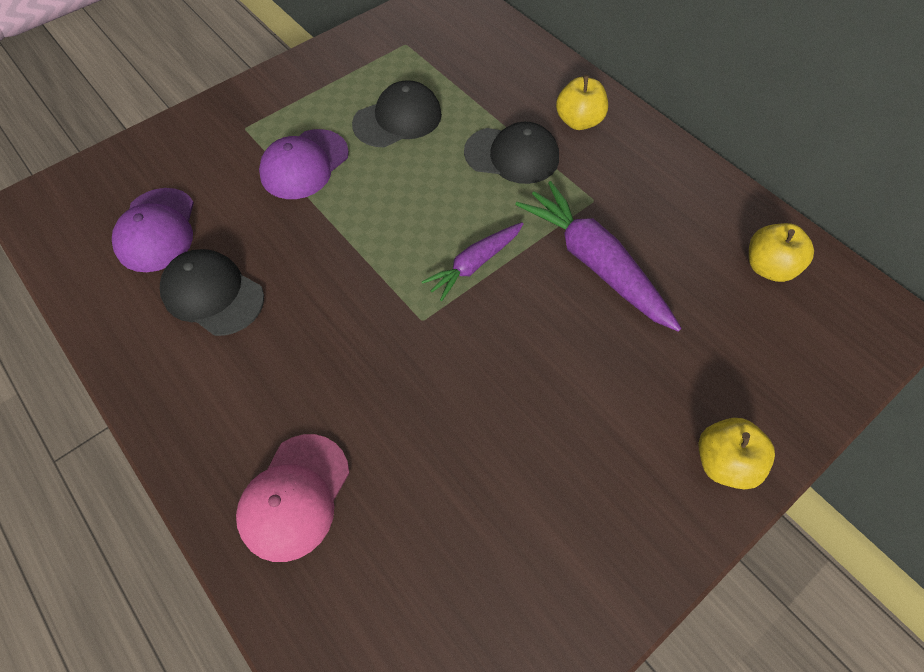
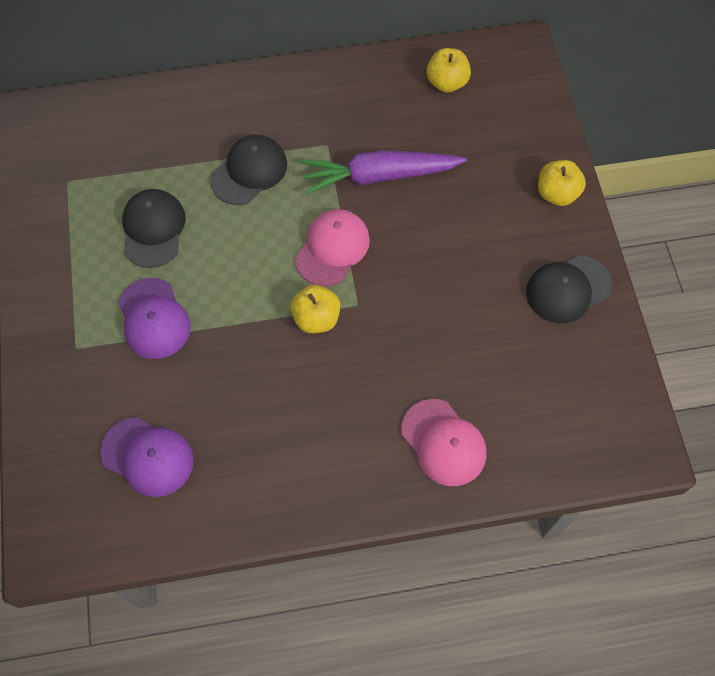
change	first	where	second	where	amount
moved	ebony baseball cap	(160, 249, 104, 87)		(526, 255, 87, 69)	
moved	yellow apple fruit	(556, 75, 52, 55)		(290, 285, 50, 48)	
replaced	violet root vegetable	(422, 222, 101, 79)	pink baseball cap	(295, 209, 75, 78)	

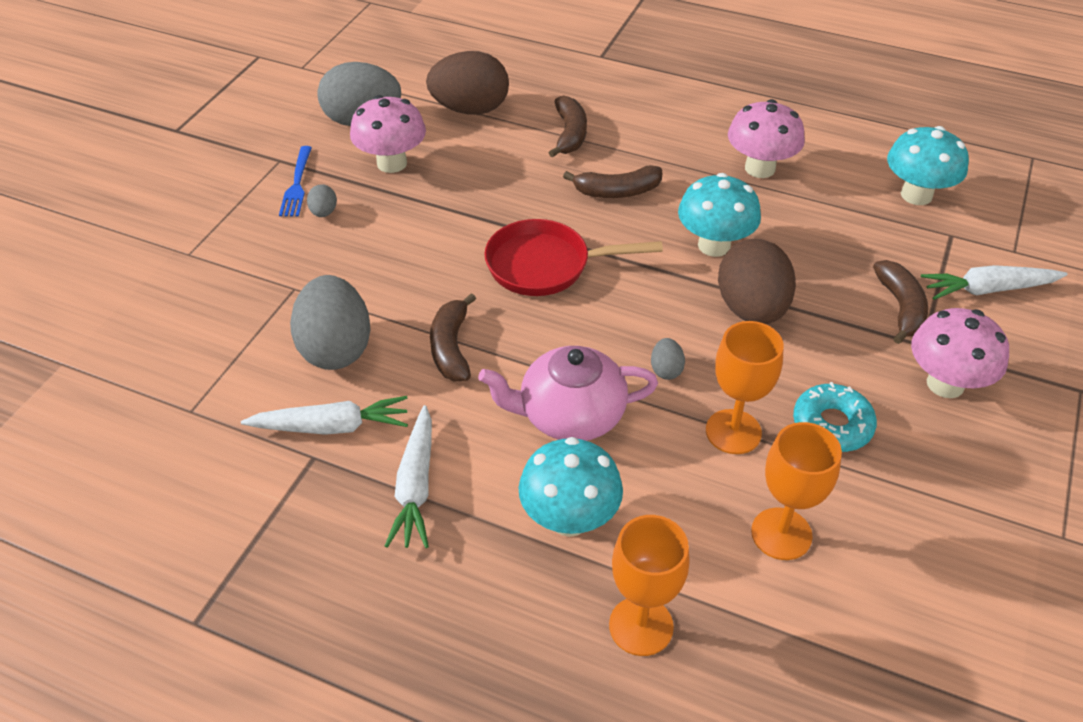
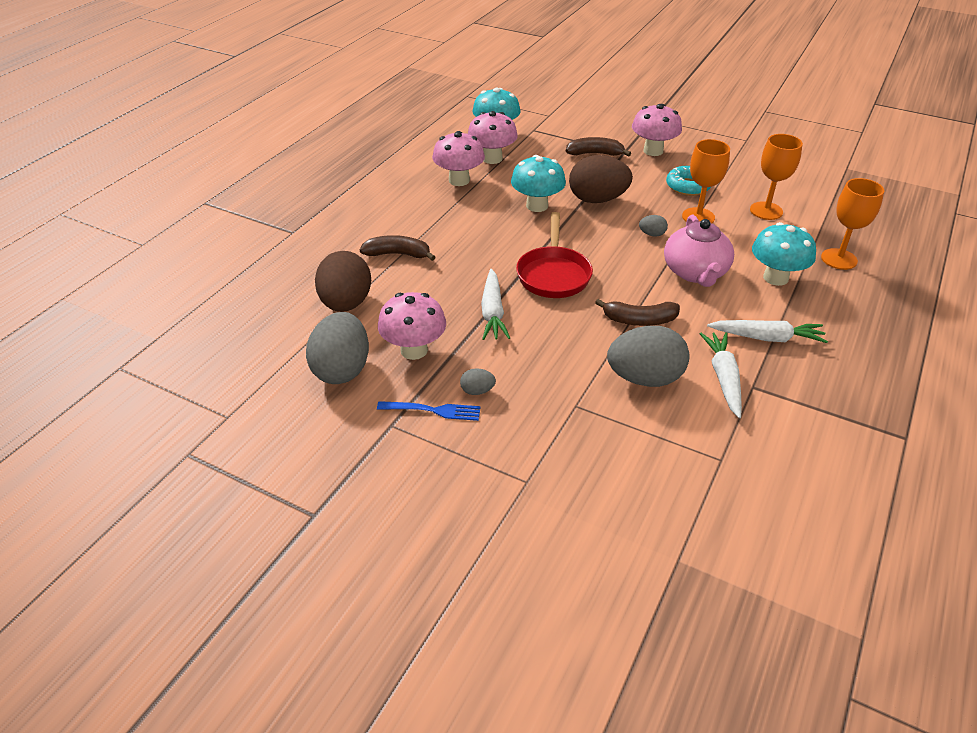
change	first	where	second	where	amount
removed	russet toy banana	(563, 165, 100, 33)			
added			pink fungus	(468, 111, 50, 53)	
moved	snow-white root vegetable	(921, 265, 147, 35)		(481, 269, 29, 71)	

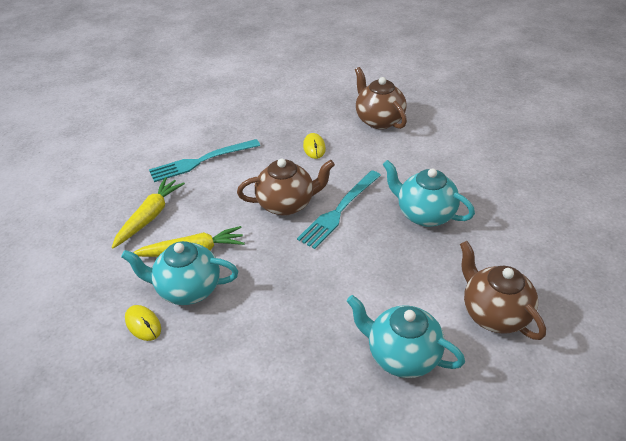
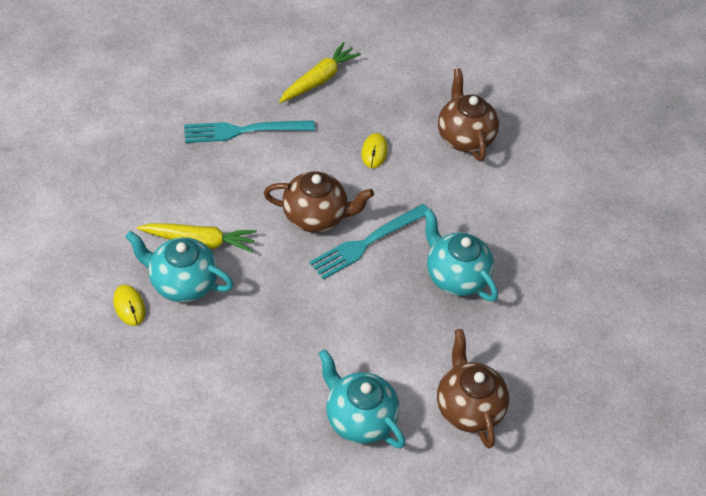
change	first	where	second	where	amount
moved	yellow root vegetable	(112, 177, 73, 71)		(279, 42, 82, 61)	

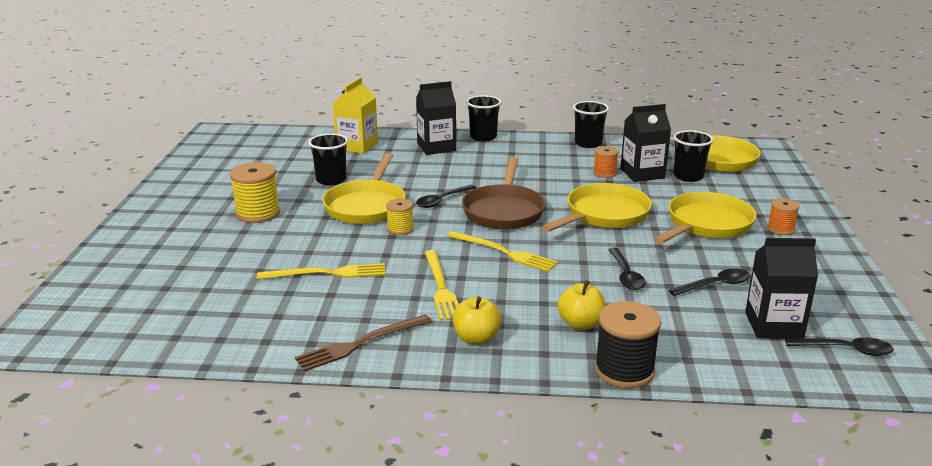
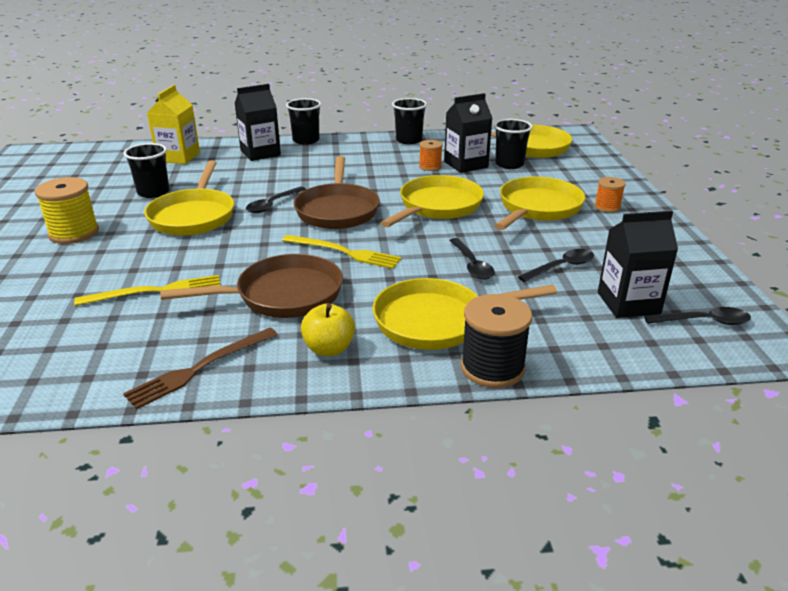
change	first	where	second	where	amount
removed	yellow bobbin	(386, 198, 28, 37)			
replaced	yellow table fork	(424, 250, 35, 71)	russet frying pan	(160, 254, 183, 64)	
replaced	yellow apple fruit	(558, 280, 47, 50)	yellow frying pan	(373, 278, 184, 72)	

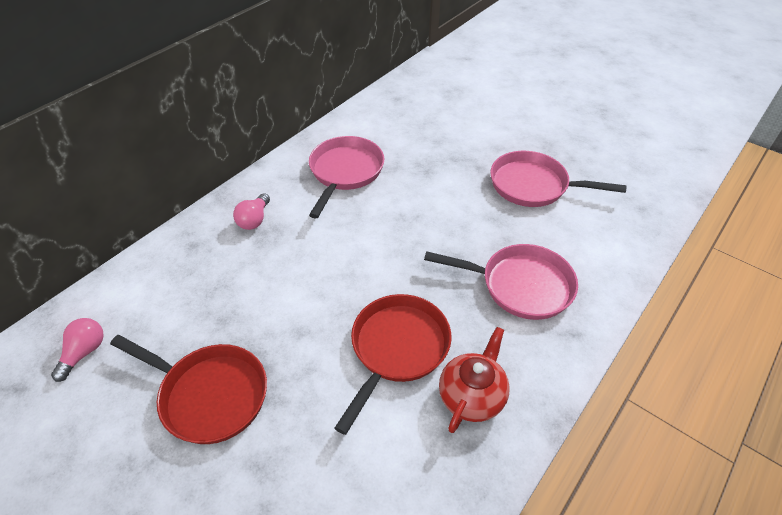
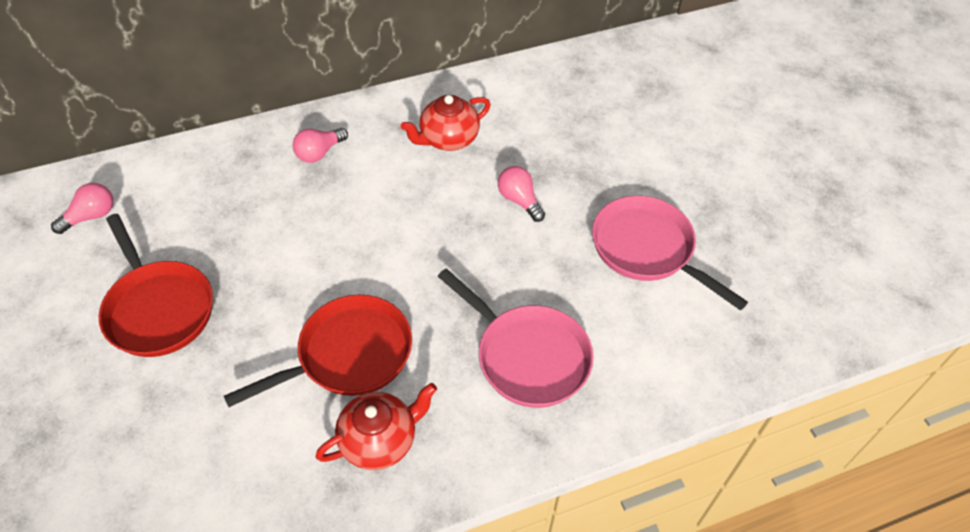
change	first	where	second	where	amount
added			pink bulb	(498, 166, 47, 56)	
replaced	pink frying pan	(309, 136, 75, 82)	red teapot	(401, 95, 90, 56)	

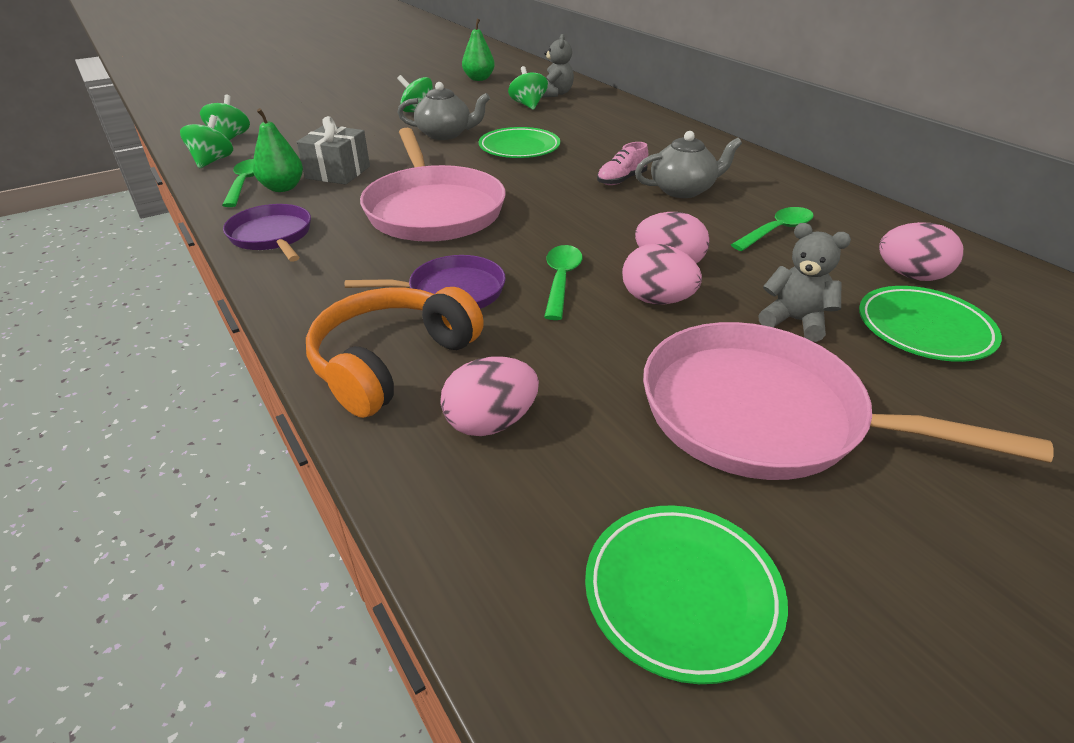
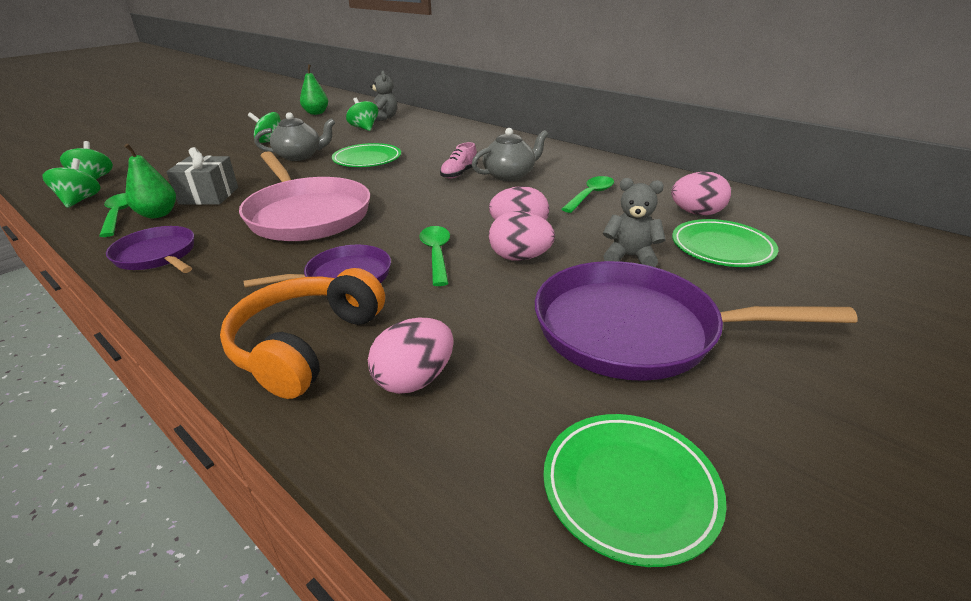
change	first	where	second	where	amount
recoloured	pink frying pan	(643, 322, 411, 158)	violet frying pan	(535, 261, 323, 120)	

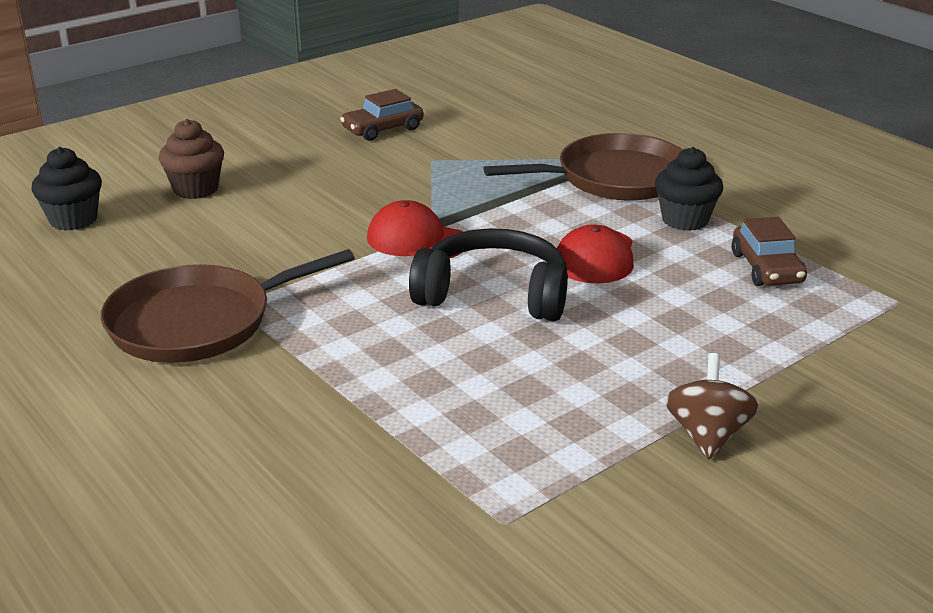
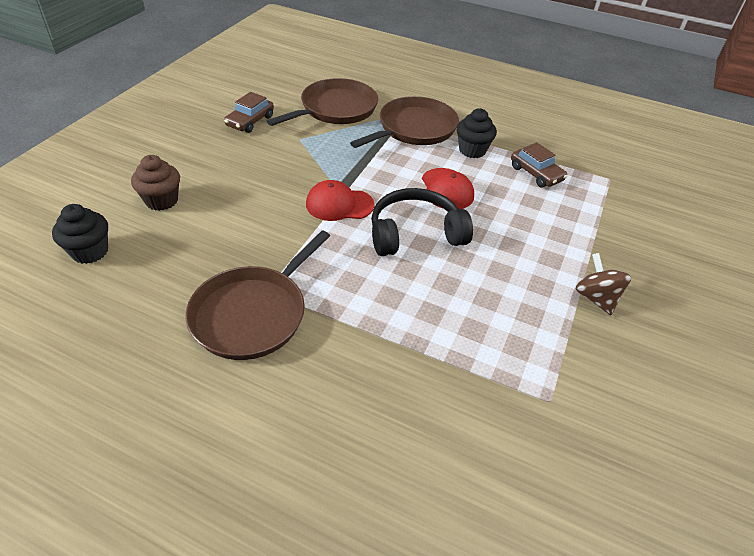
change	first	where	second	where	amount
added			russet frying pan	(267, 78, 111, 48)	

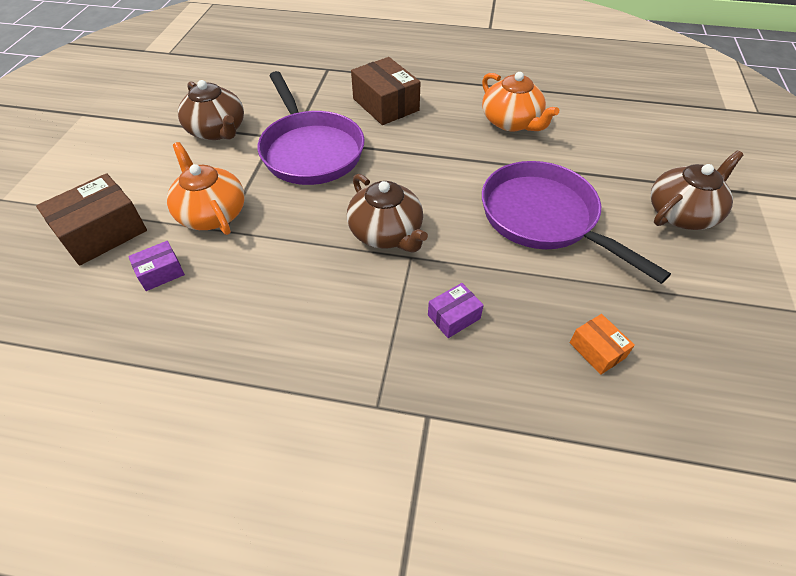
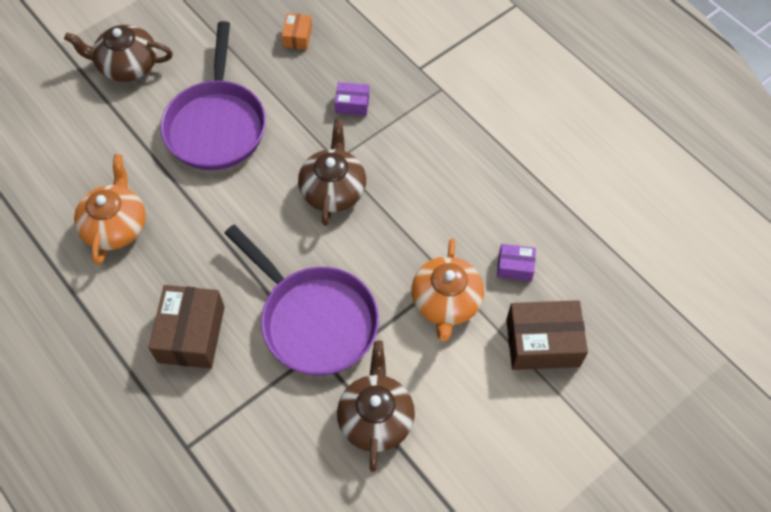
change	first	where	second	where	amount
turned	violet frying pan	(258, 71, 107, 114)		(225, 225, 154, 150)	120 degrees clockwise

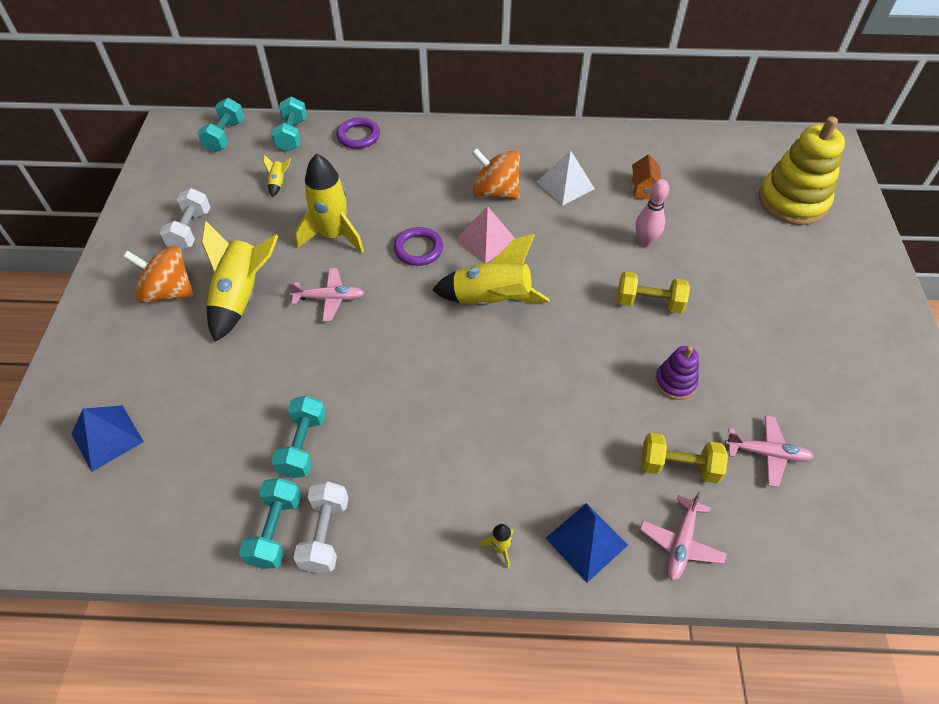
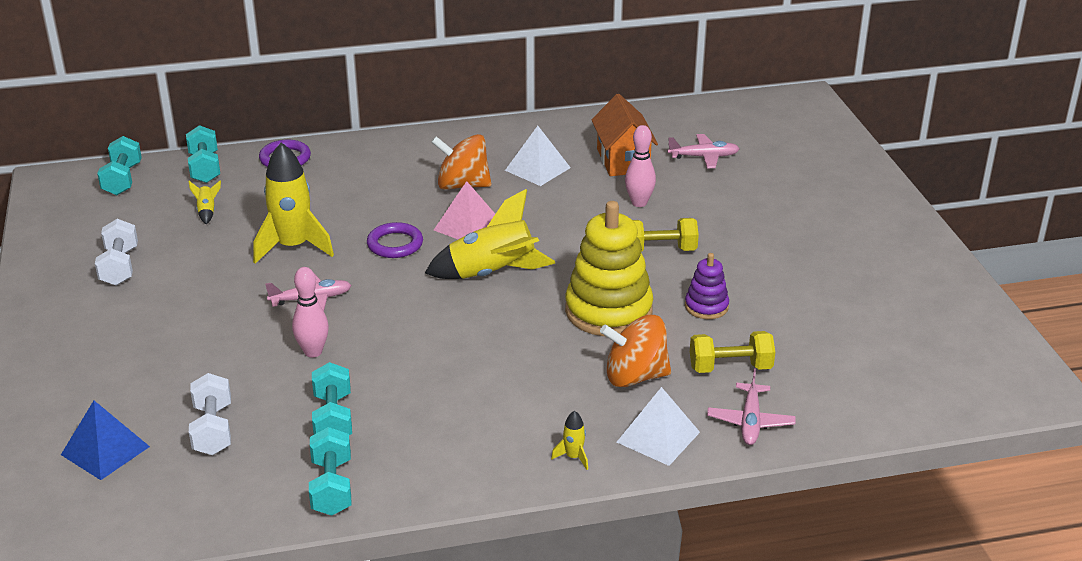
change	first	where	second	where	amount
removed	yellow spaceship	(201, 220, 77, 122)			
added			pink skittle	(292, 267, 37, 91)	
moved	bright orange whirligig	(123, 246, 71, 58)		(600, 315, 71, 72)	
moved	snow-white dumbbell	(294, 481, 54, 92)		(189, 373, 42, 82)	
moved	pink toy plane	(725, 415, 89, 72)		(667, 134, 73, 34)	
moved	yellow stacking rings	(759, 116, 86, 109)		(565, 201, 88, 135)	
recoloured	cobalt solid pyramid	(545, 503, 83, 80)	snow-white solid pyramid	(617, 387, 83, 79)	
resized	bright orange toy house	(632, 155, 29, 44)		(592, 94, 66, 82)	x1.74

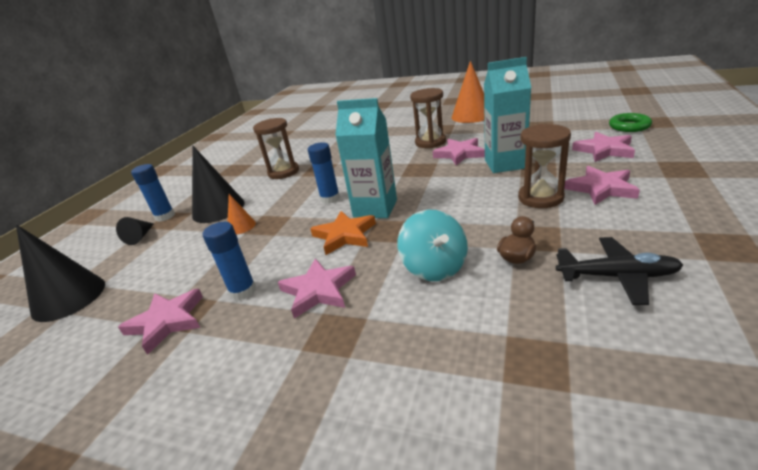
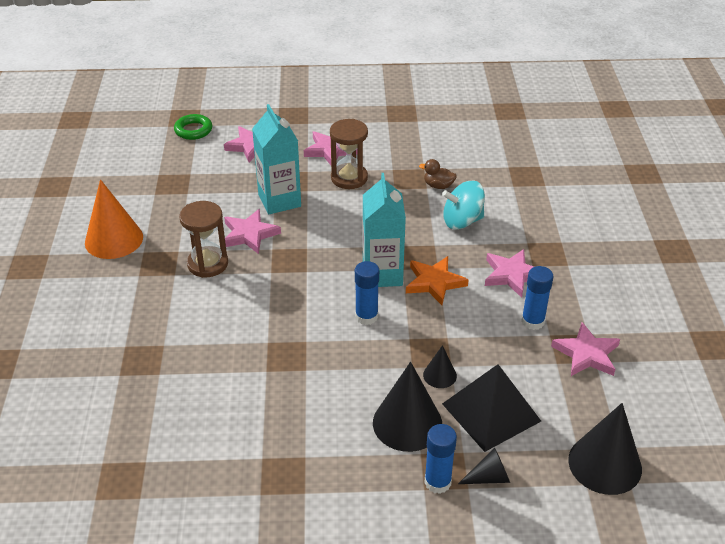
change	first	where	second	where	amount
removed	russet sandglass	(253, 118, 46, 61)			
removed	ebony toy plane	(556, 237, 127, 68)			
added			ebony solid pyramid	(442, 364, 99, 88)	
recoloured	bright orange solid cone	(228, 194, 28, 40)	ebony solid cone	(423, 345, 34, 43)	
turned	teal whirligig	(397, 210, 71, 71)		(442, 180, 43, 49)	150 degrees counterclockwise

